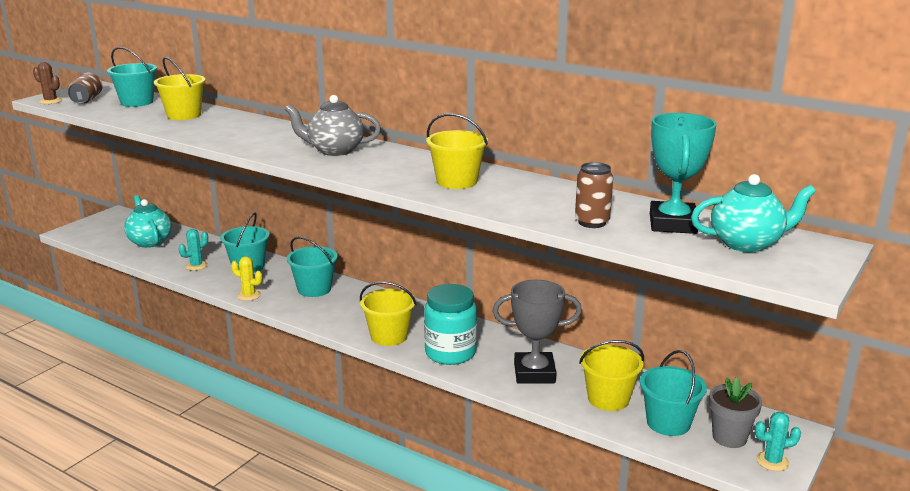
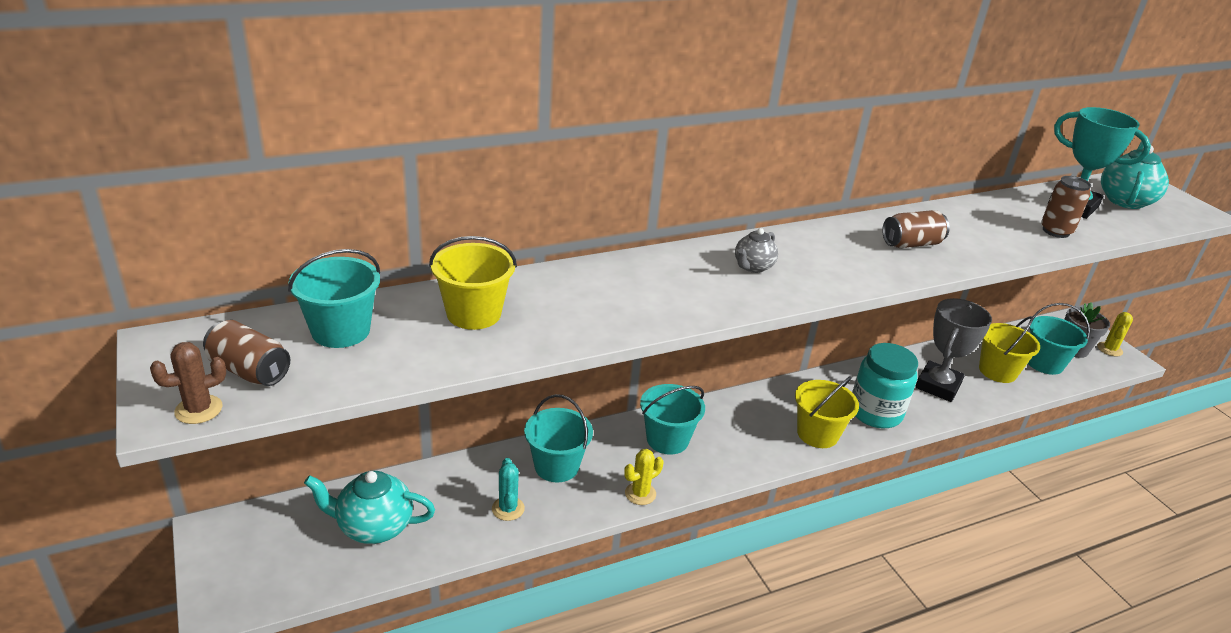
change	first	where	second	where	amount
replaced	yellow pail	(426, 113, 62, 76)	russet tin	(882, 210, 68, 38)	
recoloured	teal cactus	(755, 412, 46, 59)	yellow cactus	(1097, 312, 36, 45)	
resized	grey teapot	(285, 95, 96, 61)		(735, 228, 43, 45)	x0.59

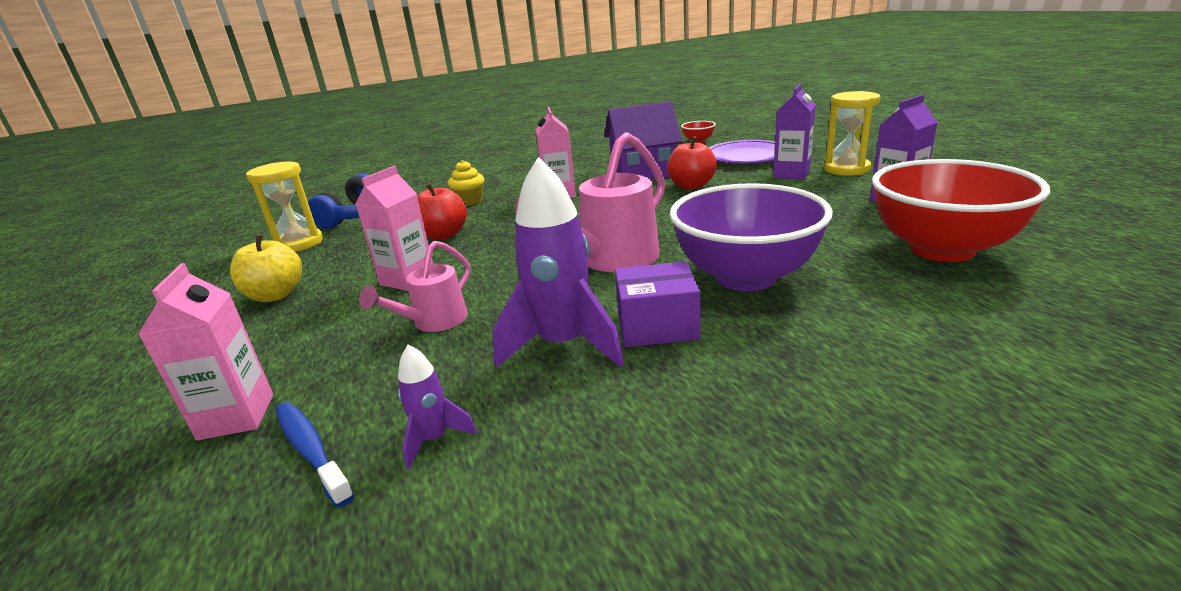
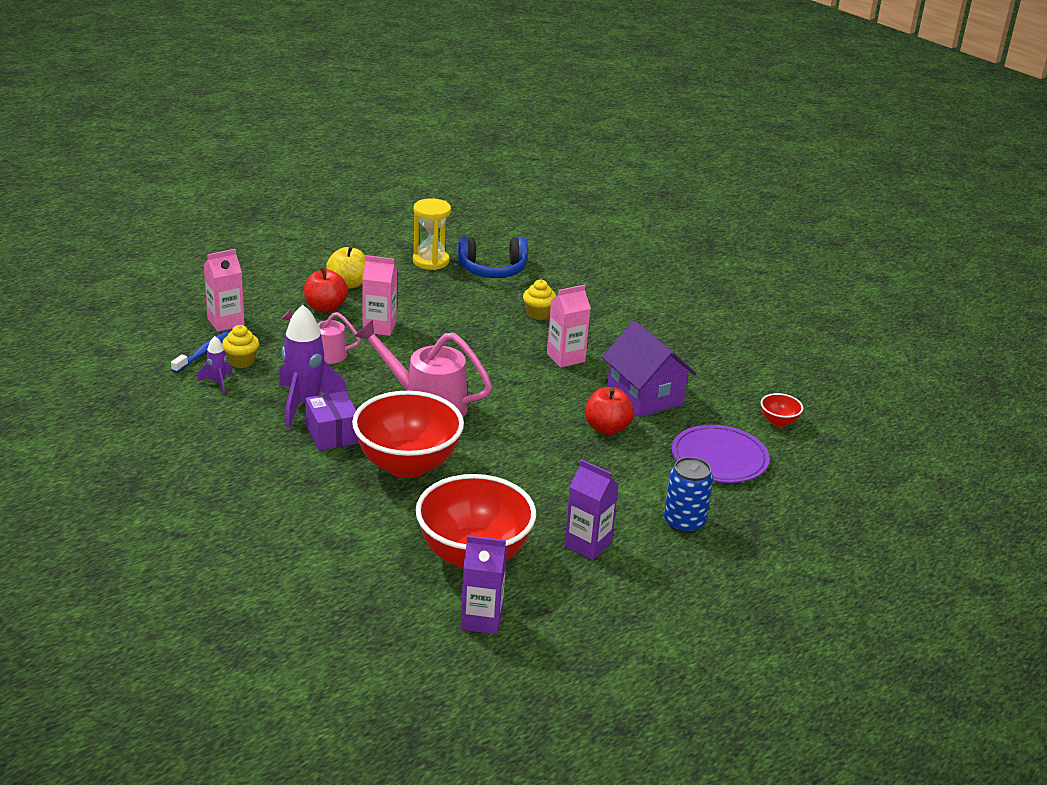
change	first	where	second	where	amount
added			yellow muffin	(222, 325, 37, 43)	
moved	red apple fruit	(417, 183, 50, 57)		(304, 267, 44, 46)	
moved	violet carton	(773, 83, 43, 97)		(461, 535, 46, 99)	
replaced	yellow sandglass	(824, 91, 56, 85)	cobalt tin	(664, 457, 49, 77)	
recoloured	violet deep dish	(669, 183, 164, 108)	red deep dish	(352, 391, 112, 87)	

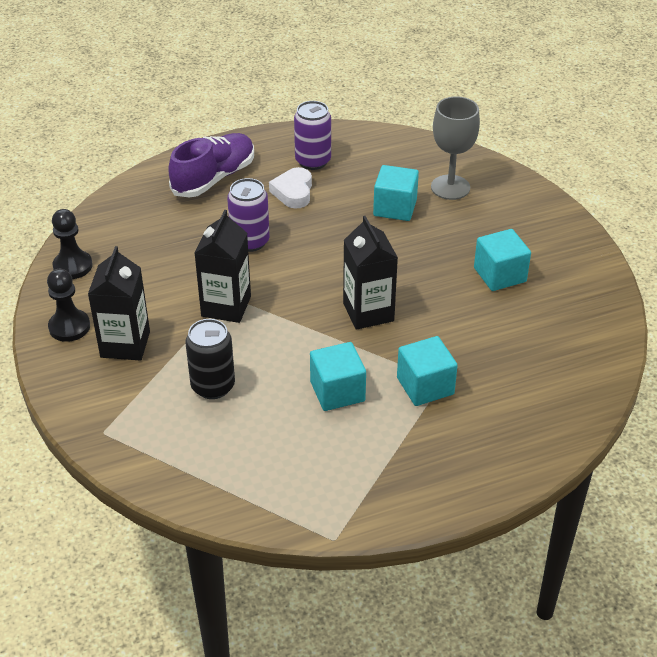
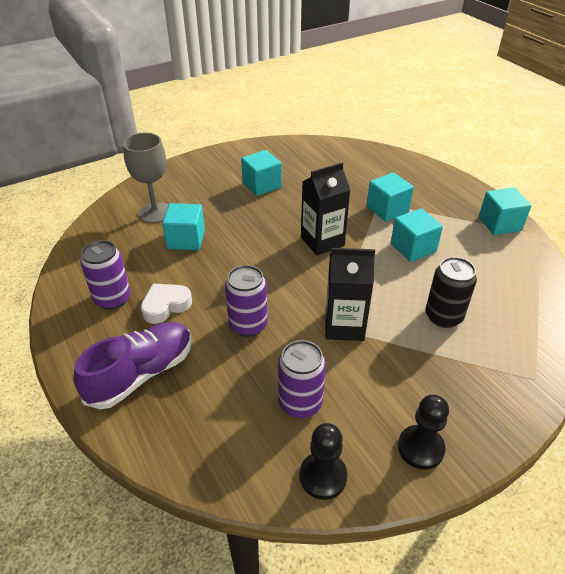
change	first	where	second	where	amount
removed	ebony carton	(88, 246, 62, 115)			
added			violet tin	(278, 340, 48, 78)	
added			teal solid cube	(479, 188, 52, 47)	
turned	violet lace-up shoe	(168, 133, 86, 65)		(74, 322, 118, 87)	105 degrees clockwise
turned	snow-white love heart	(269, 167, 43, 41)		(140, 284, 52, 40)	150 degrees clockwise

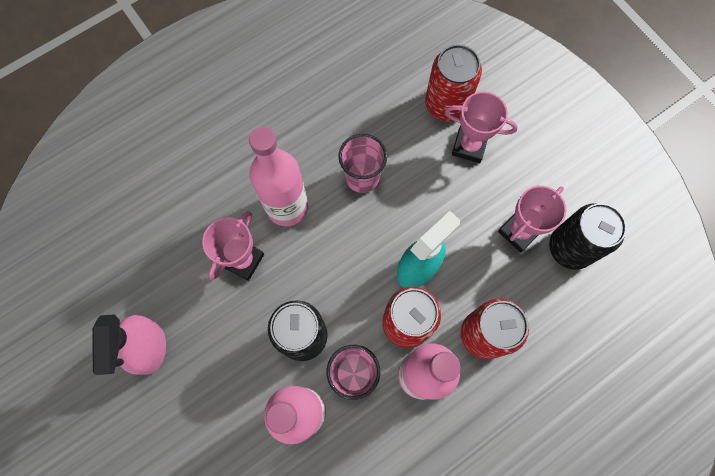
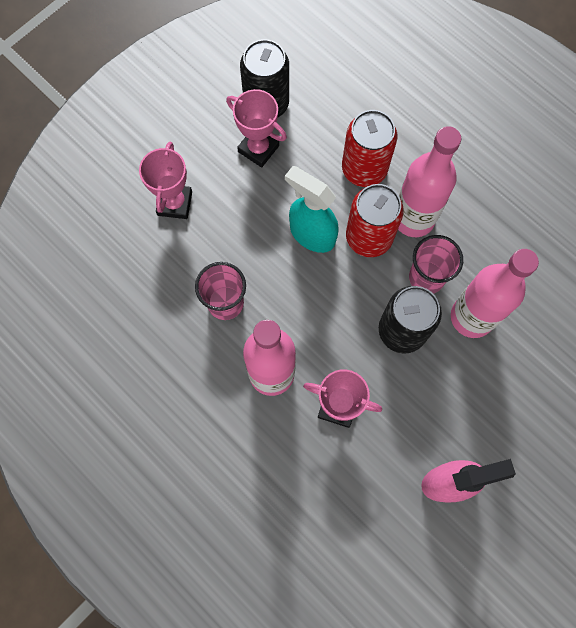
change	first	where	second	where	amount
removed	red tin	(425, 44, 57, 78)			

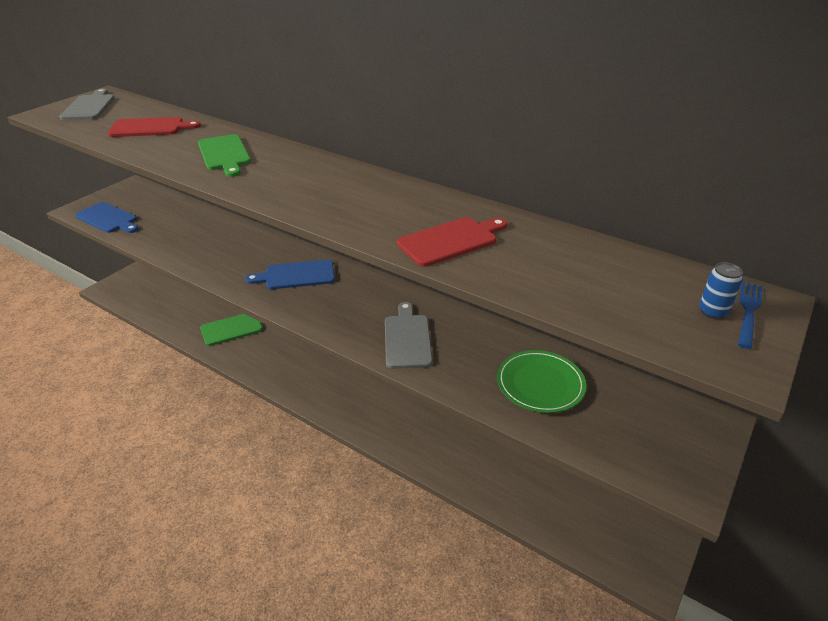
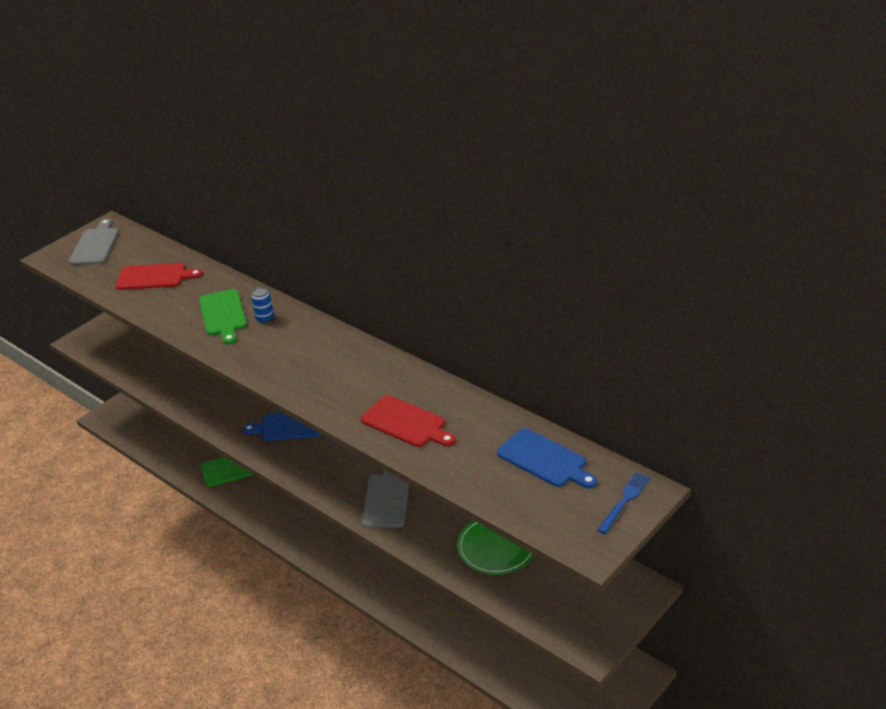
change	first	where	second	where	amount
moved	cobalt cutting board	(75, 202, 63, 31)		(497, 428, 100, 60)	
moved	cobalt tin	(699, 262, 44, 57)		(251, 287, 23, 36)	
turned	red cutting board	(397, 217, 110, 50)		(361, 395, 95, 52)	60 degrees clockwise

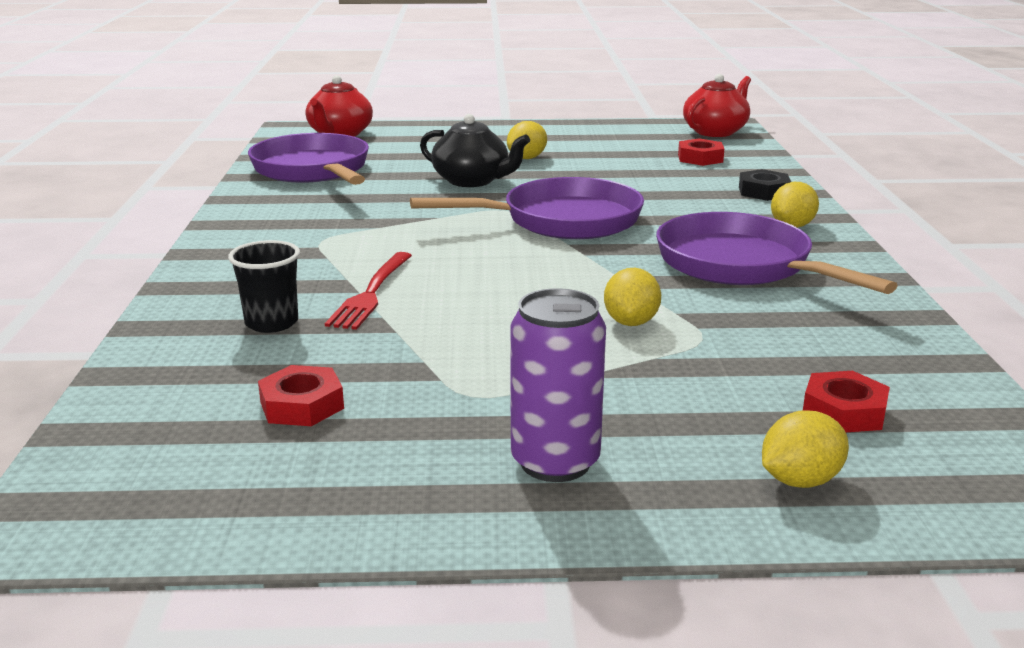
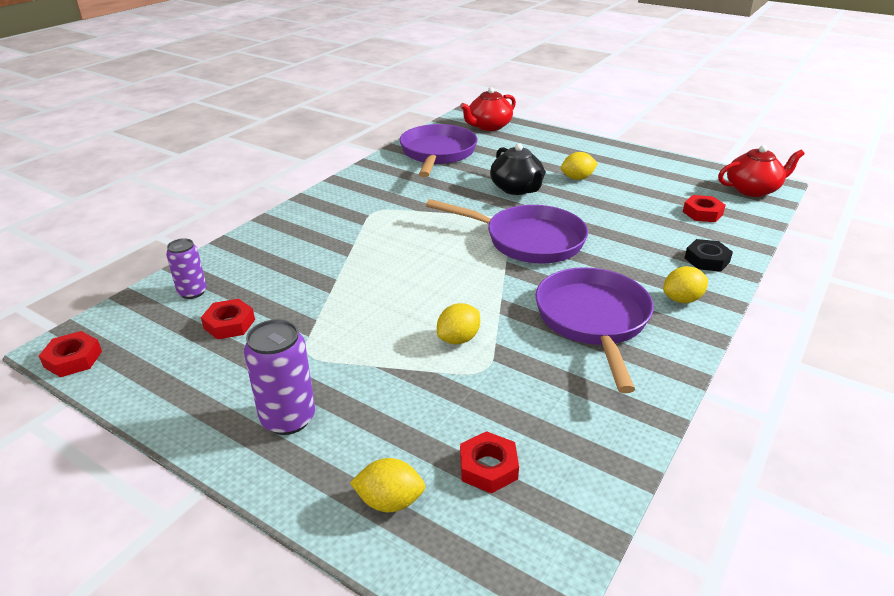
change	first	where	second	where	amount
removed	ebony cup	(228, 240, 72, 93)			
removed	red table fork	(325, 252, 87, 78)			
added			red hex nut	(39, 331, 63, 46)	
added			violet tin	(166, 238, 41, 61)	

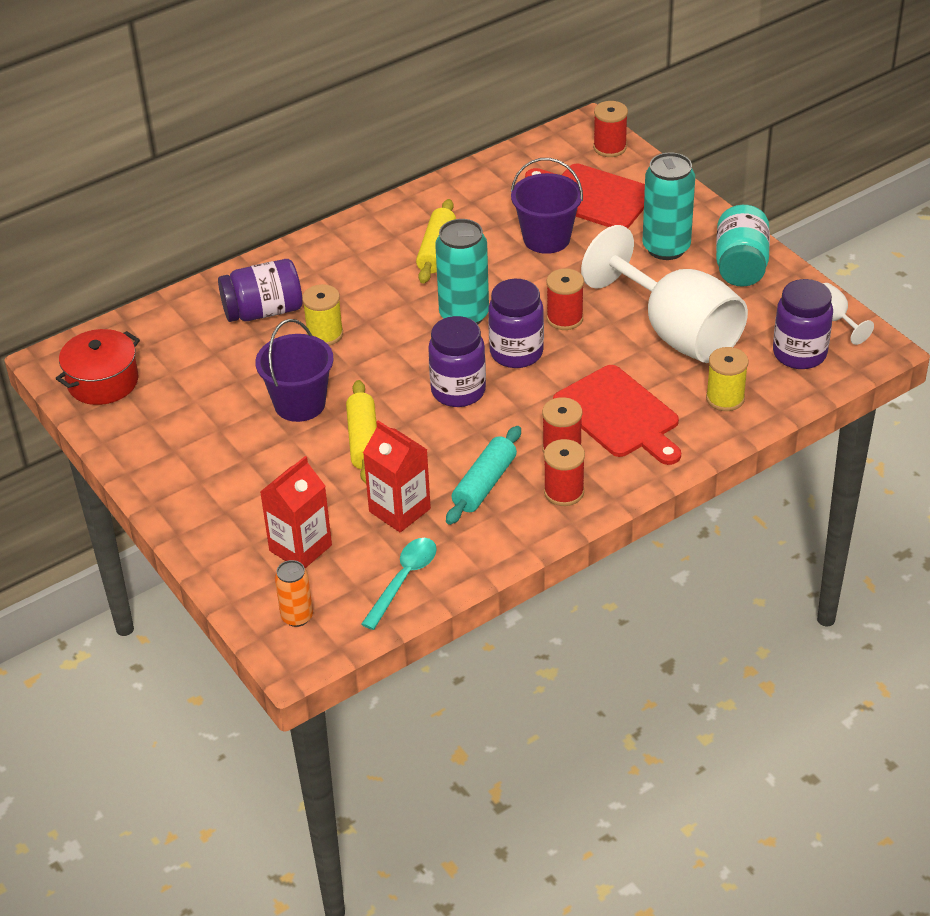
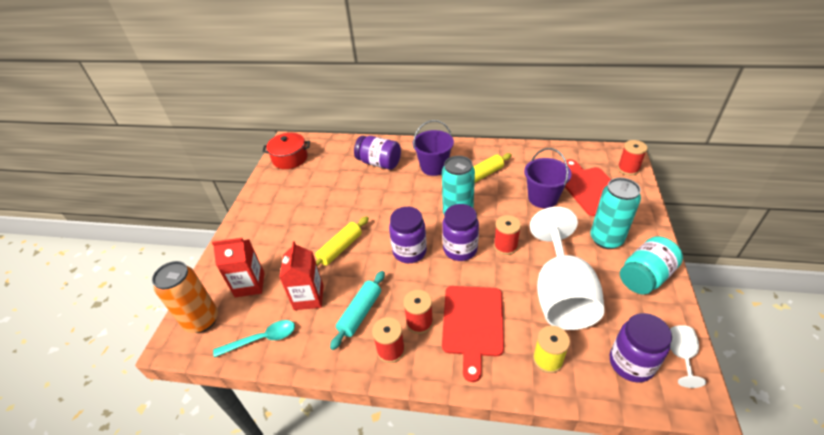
change	first	where	second	where	amount
removed	yellow bobbin	(302, 284, 41, 62)			
moved	violet pail	(255, 319, 79, 103)		(412, 120, 42, 56)	
turned	teal pastry roller	(446, 426, 75, 99)		(330, 271, 55, 79)	45 degrees counterclockwise
resized	bright orange tin	(275, 560, 38, 67)		(152, 261, 66, 72)	x1.78

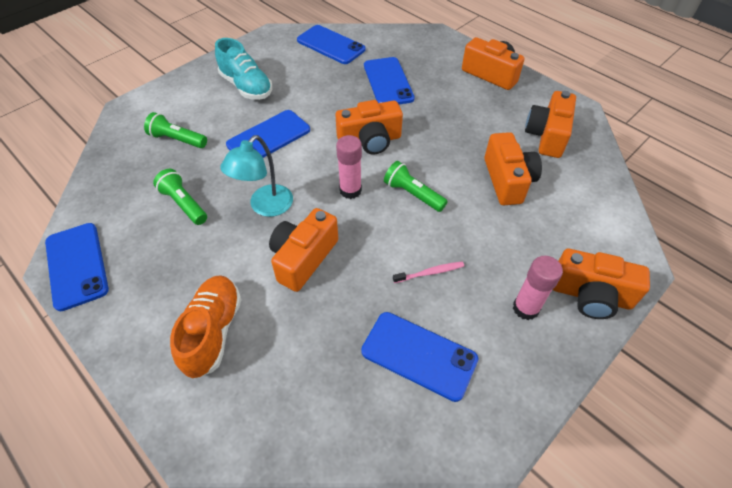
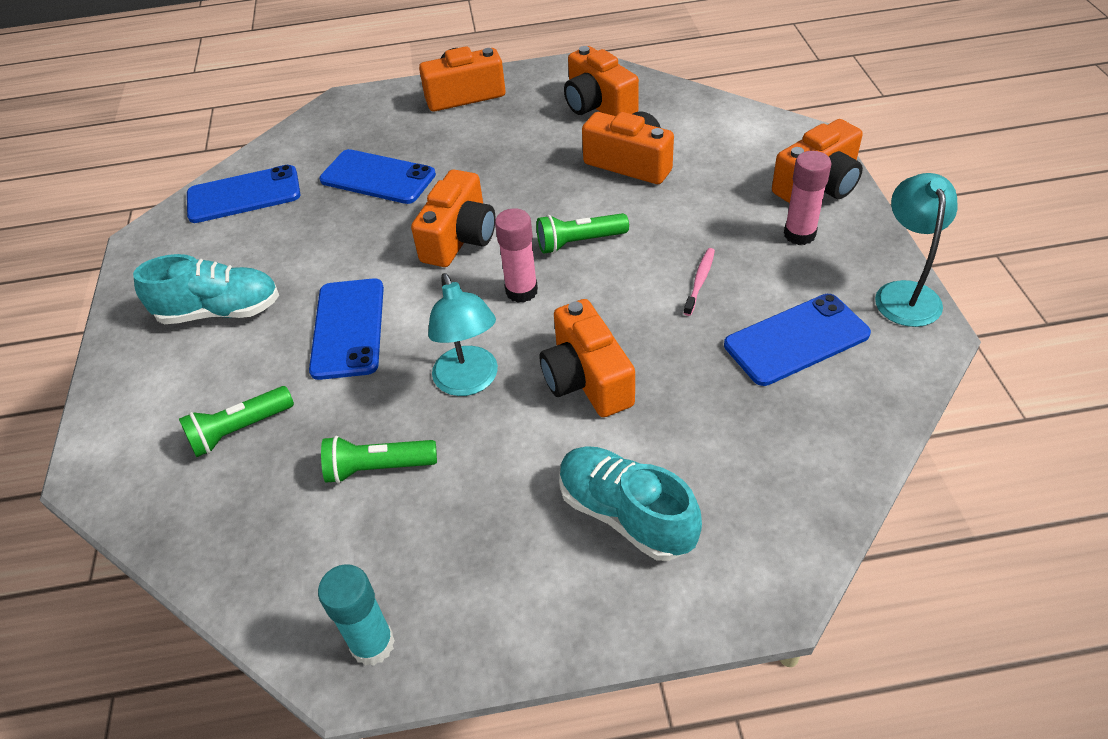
change	first	where	second	where	amount
added			teal reading lamp	(875, 173, 82, 154)	
replaced	cobalt mobile phone	(45, 223, 64, 88)	teal glue	(318, 564, 77, 102)	
recoloured	bright orange lace-up shoe	(170, 275, 72, 103)	teal lace-up shoe	(559, 446, 143, 115)	

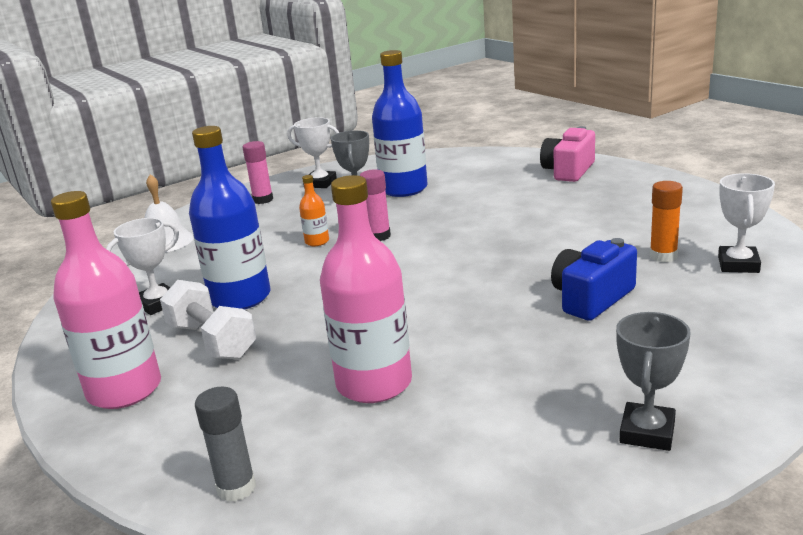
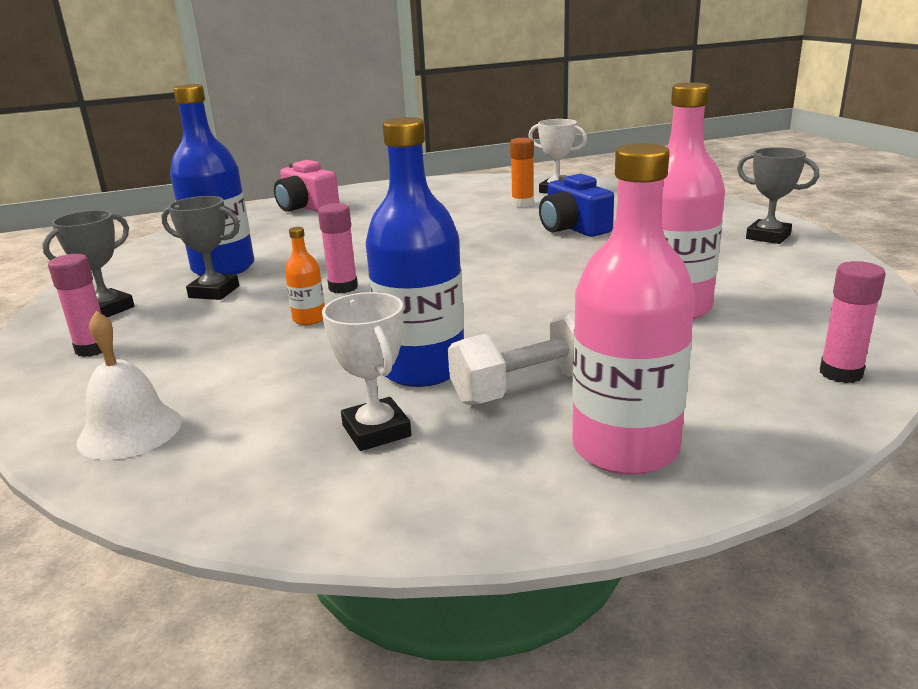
change	first	where	second	where	amount
recoloured	grey glue	(195, 387, 61, 115)	pink glue	(820, 261, 66, 122)	
recoloured	snow-white award cup	(287, 117, 52, 71)	grey award cup	(42, 210, 92, 107)	

